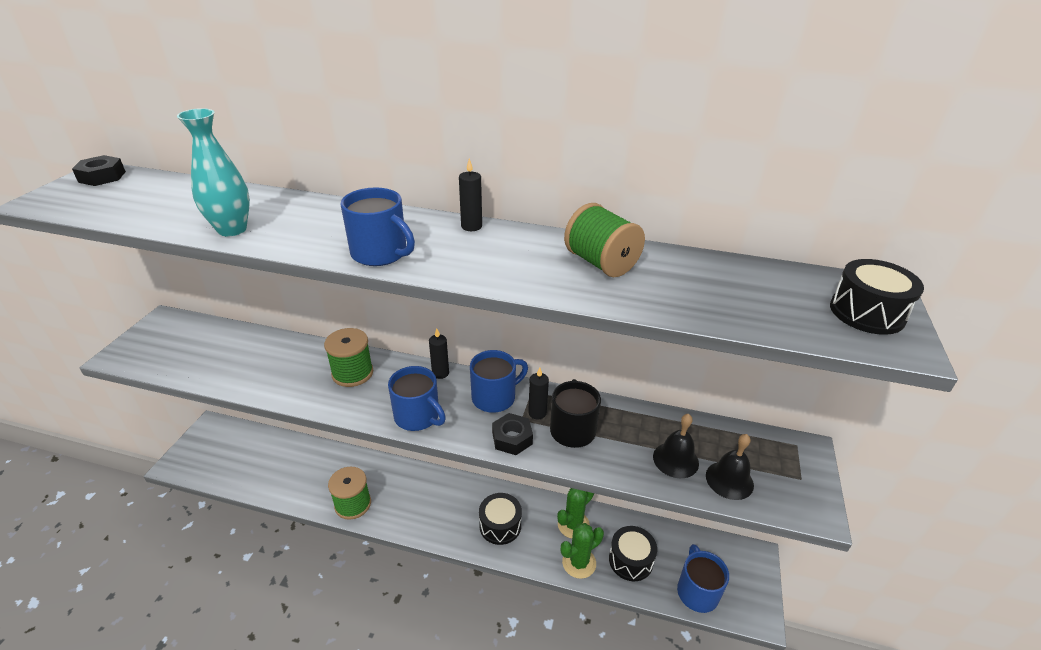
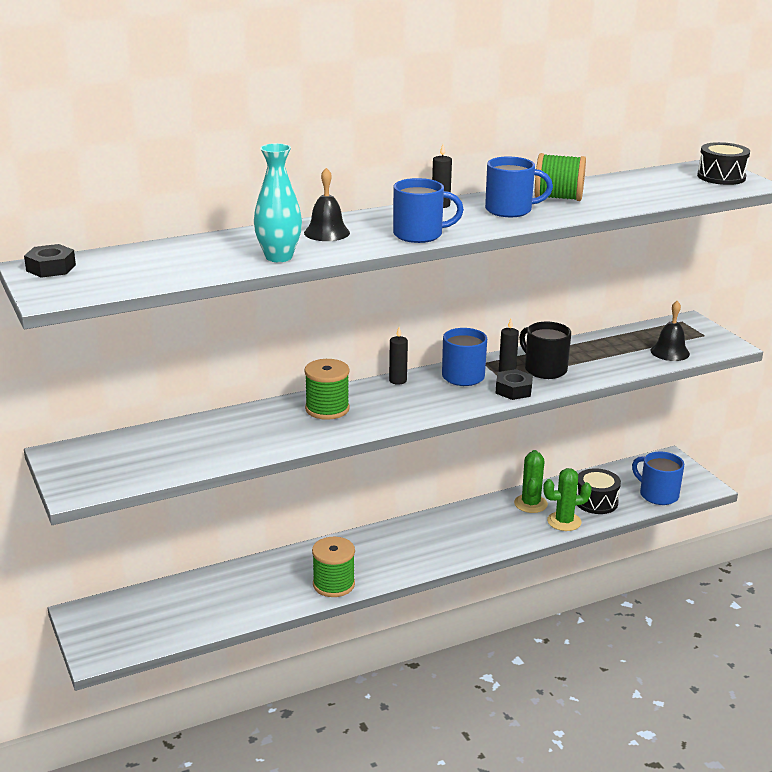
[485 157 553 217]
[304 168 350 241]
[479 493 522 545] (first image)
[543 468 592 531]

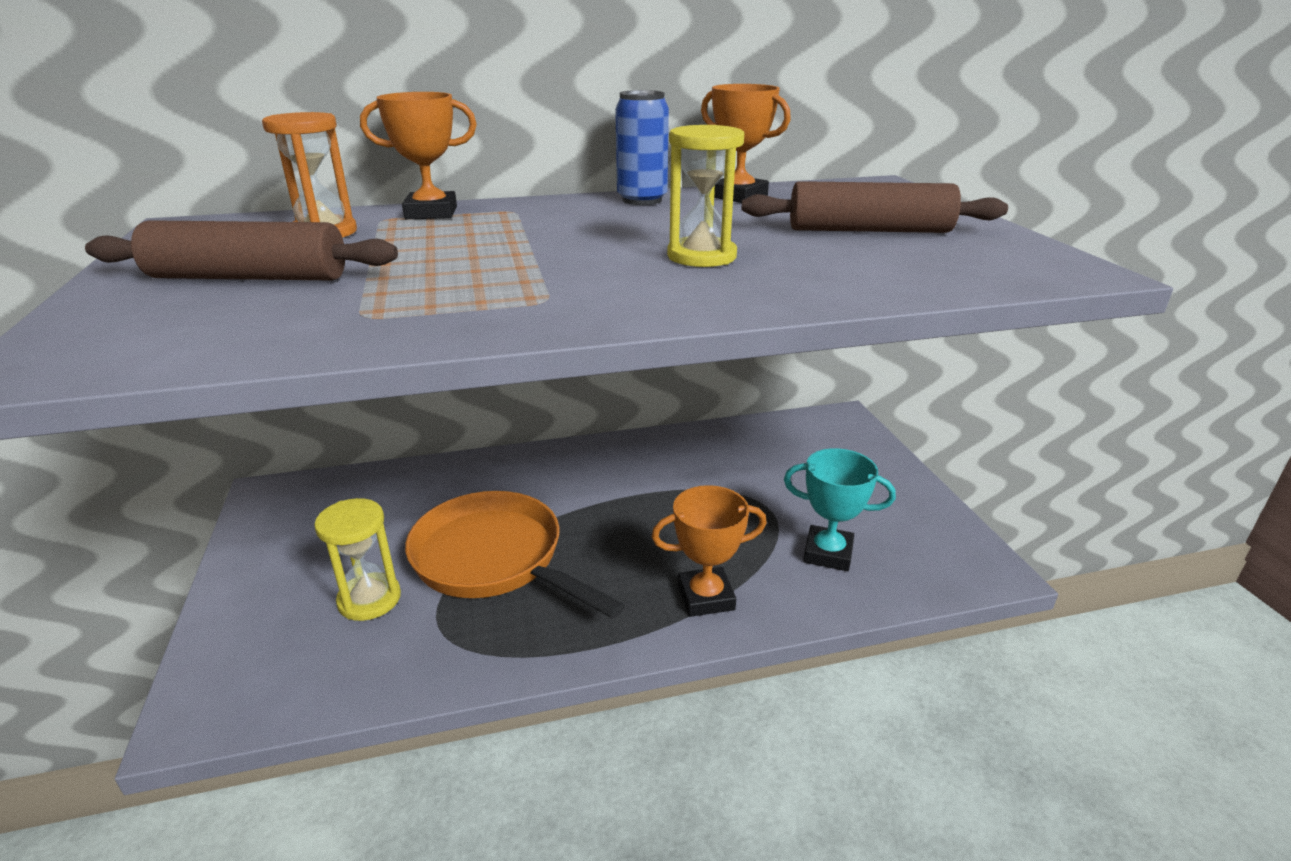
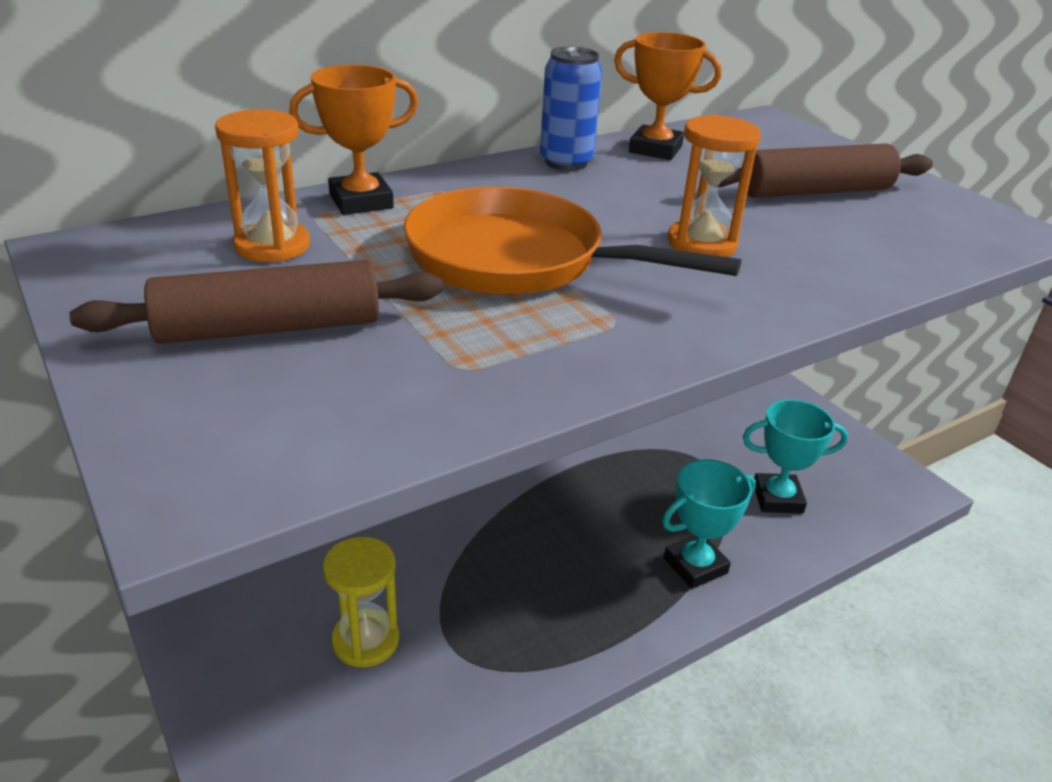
[668 115 761 257]
[662 459 756 589]
[403 187 741 295]

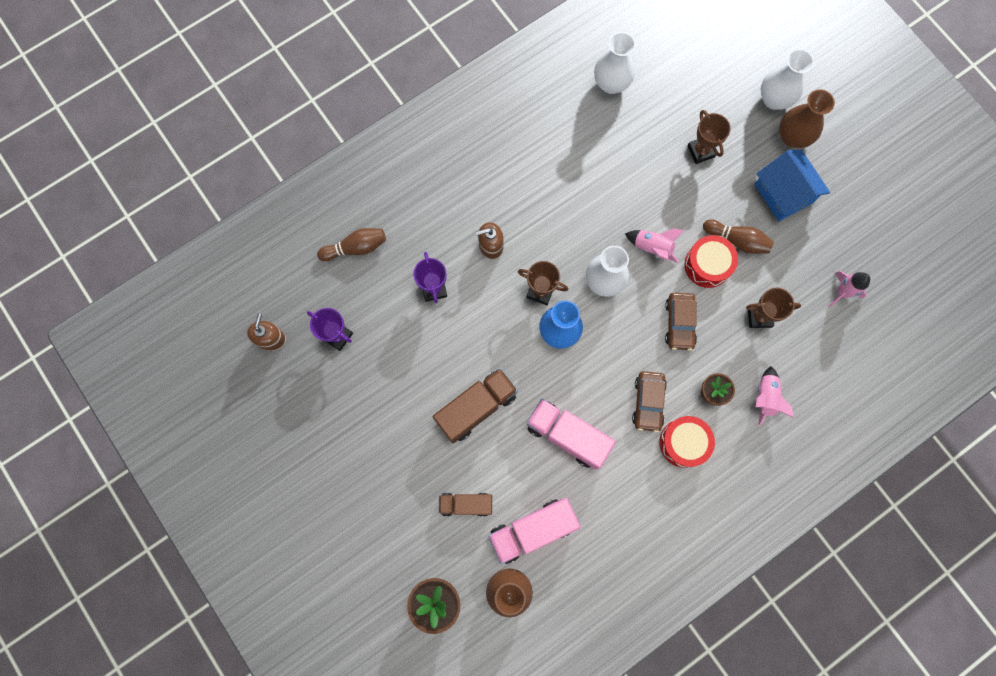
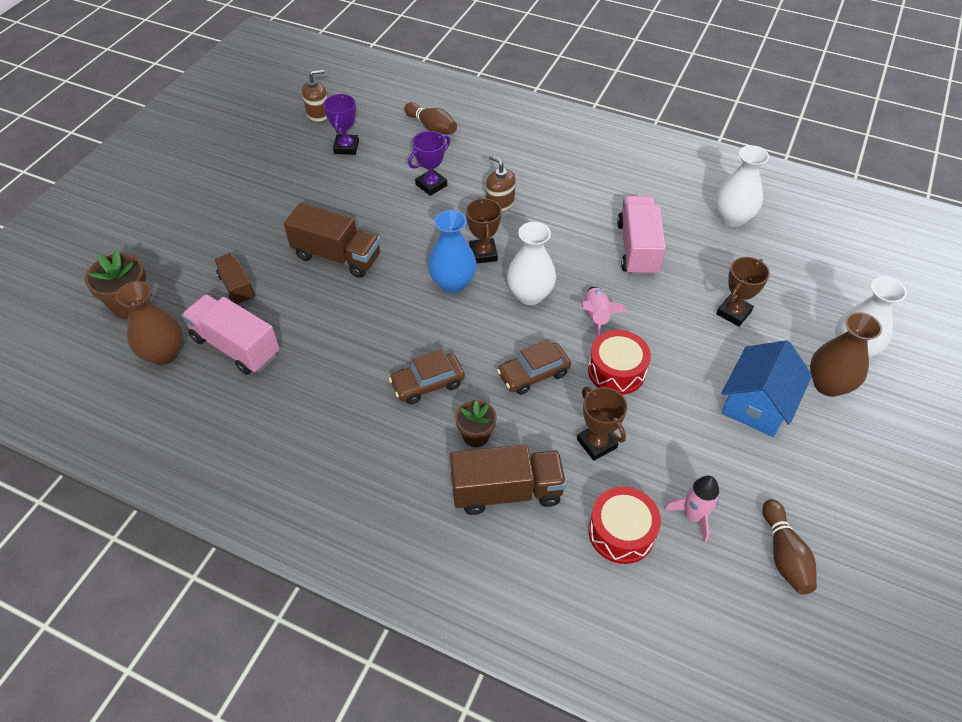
[762 499 817 595]
[450 444 566 515]
[617 196 666 276]
[588 487 661 564]

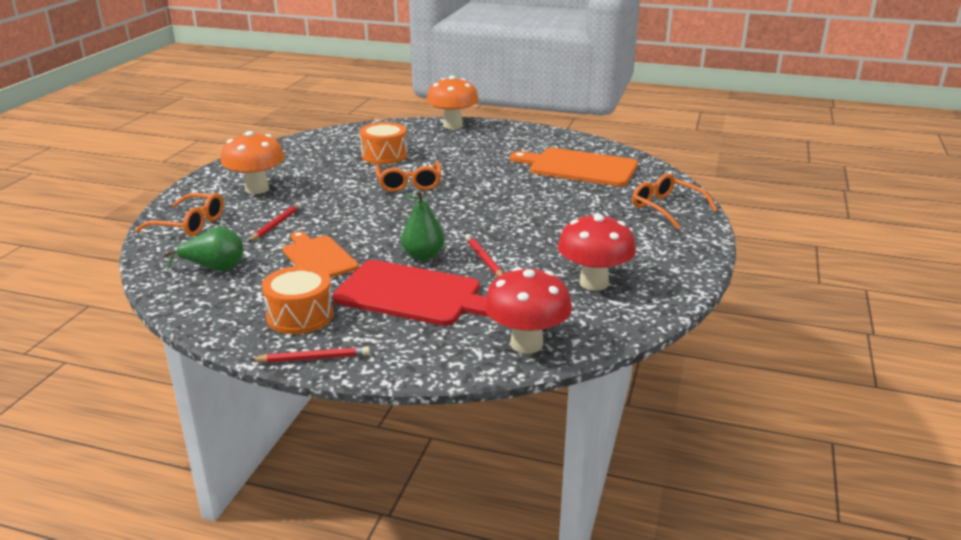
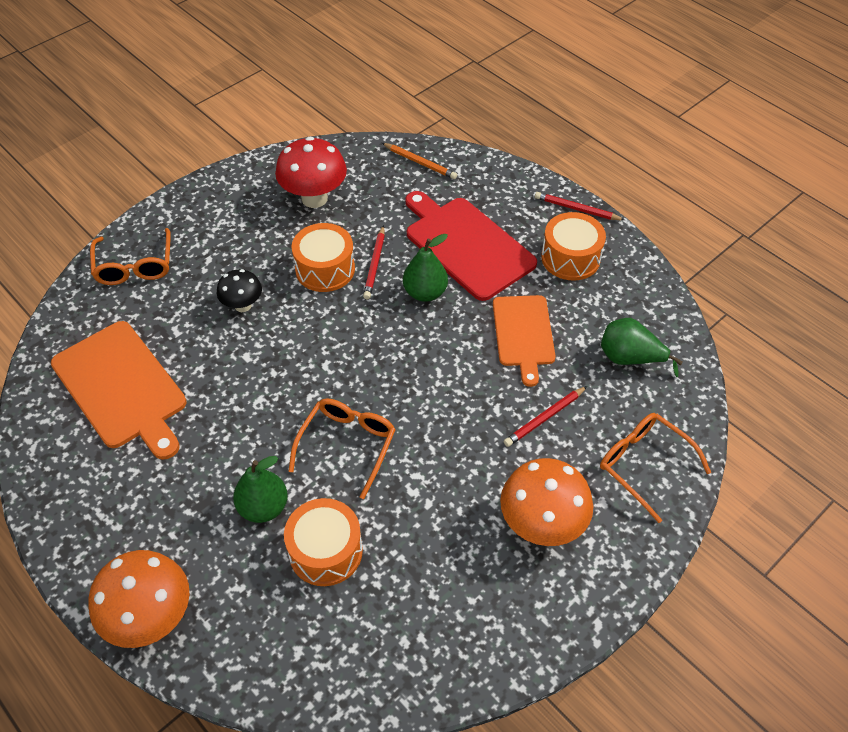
[382 143 457 179]
[291 223 355 292]
[217 269 262 312]
[233 456 288 523]

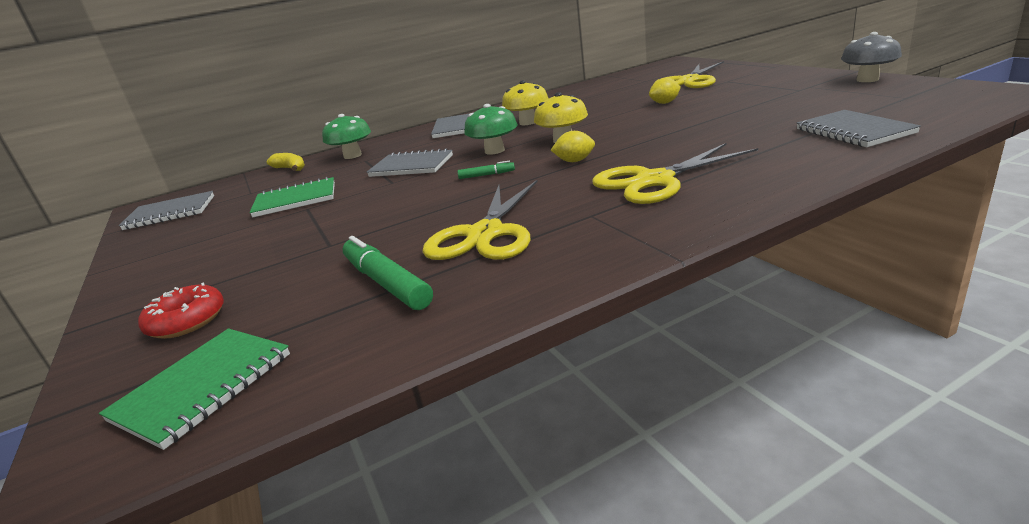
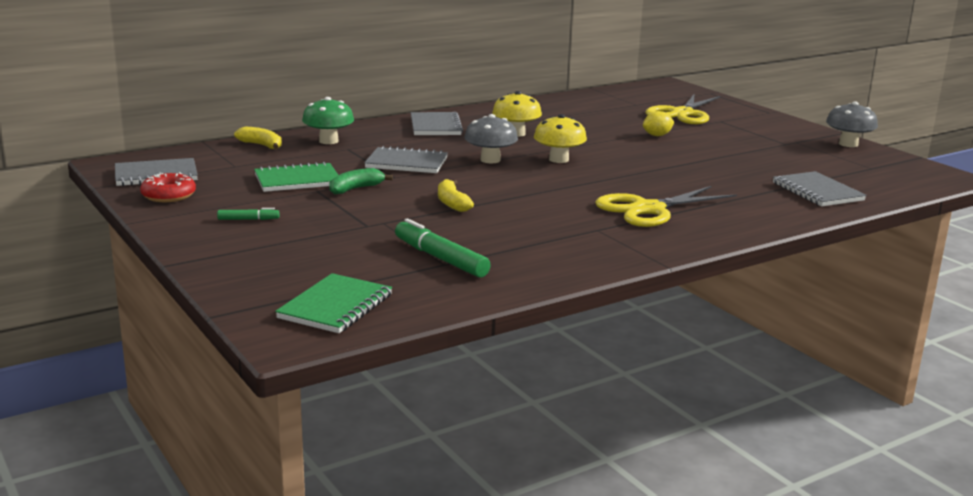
[464 114 518 163]
[551 131 595 162] (first image)
[217 208 279 220]
[422 180 538 260] (first image)
[140 172 196 202]
[329 168 393 194]
[438 179 474 212]

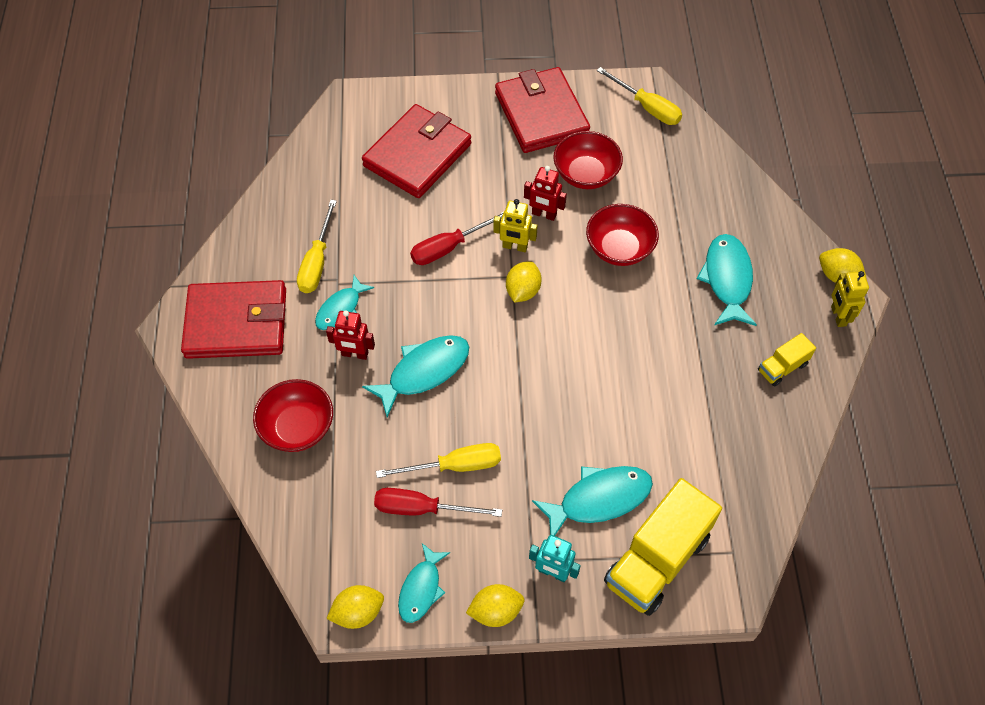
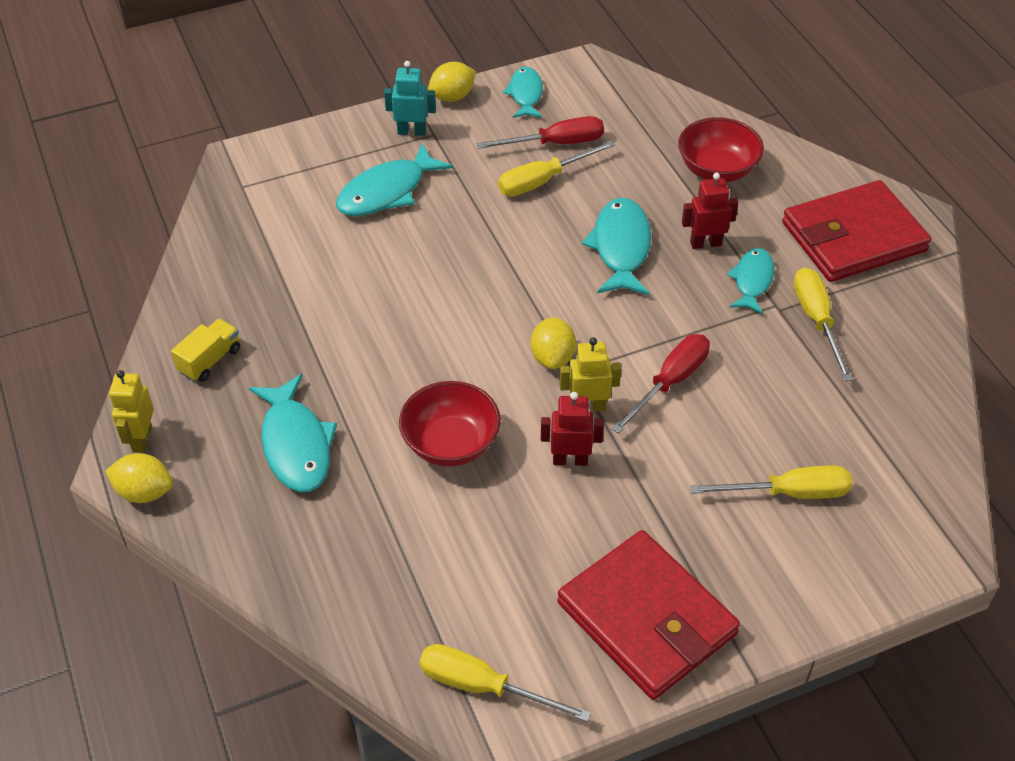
[690 465 853 499]
[553 131 623 189] (first image)
[109 370 154 453]
[582 198 651 295]
[604 478 722 616] (first image)
[326 585 384 629] (first image)

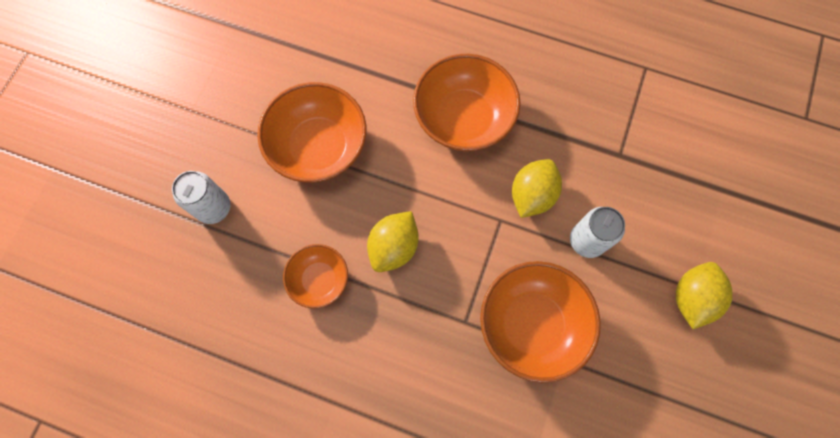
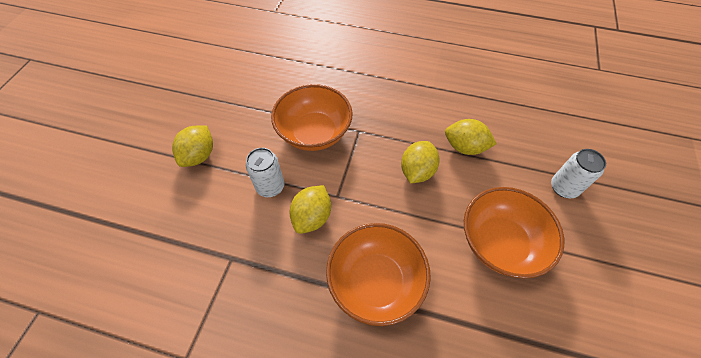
[445 119 497 155]

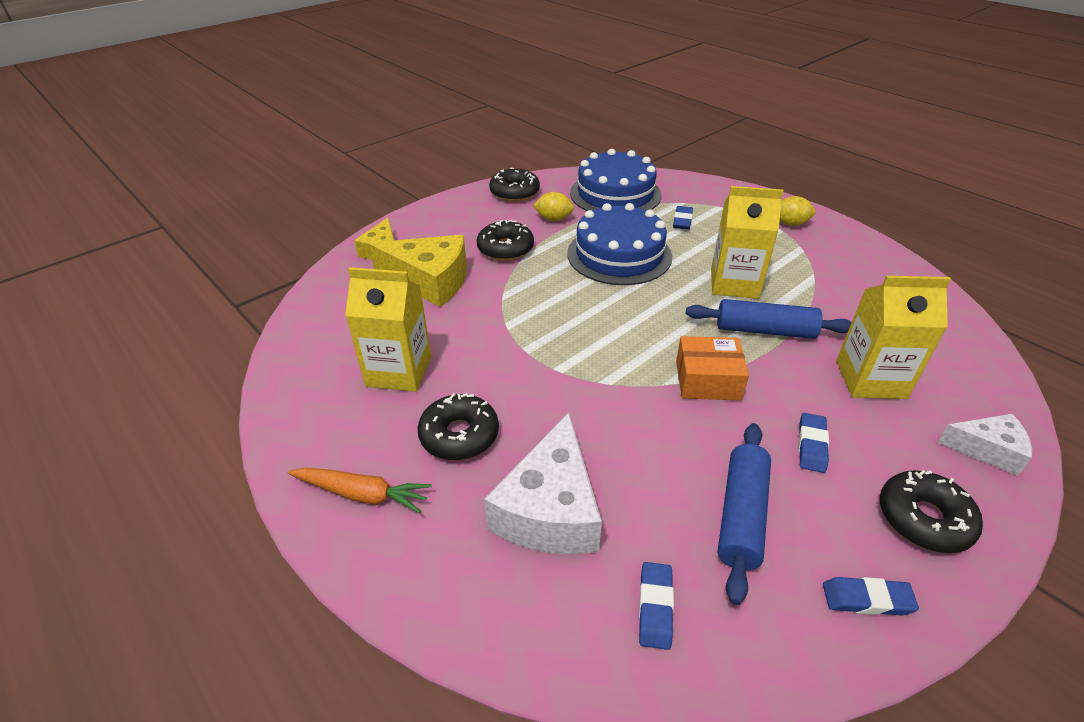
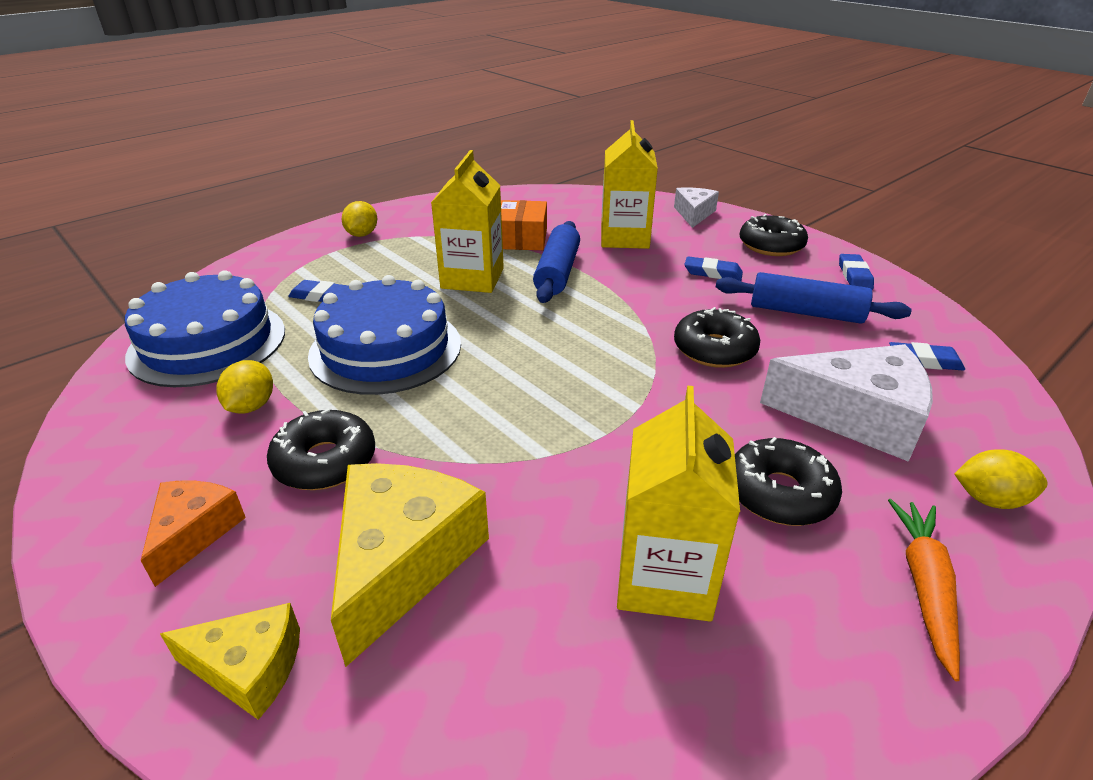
[674 307 760 368]
[501 200 547 250]
[954 449 1048 509]
[141 481 246 587]

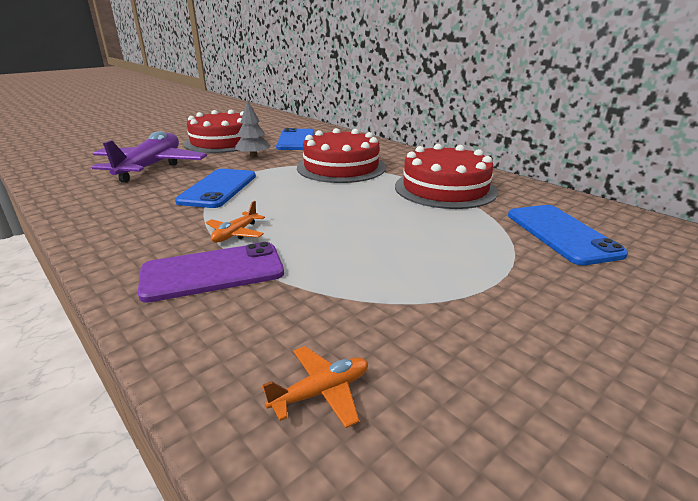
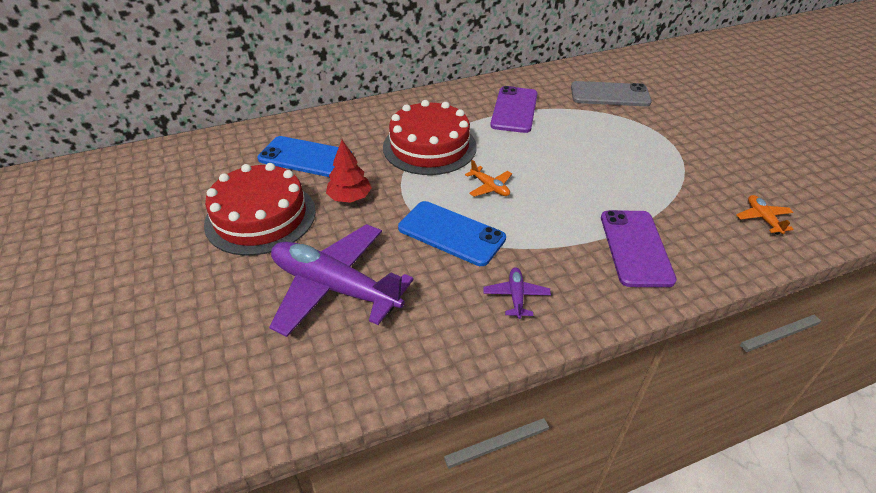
[326 140 372 203]
[490 86 538 133]
[465 160 512 197]
[571 81 652 106]
[483 267 551 319]

